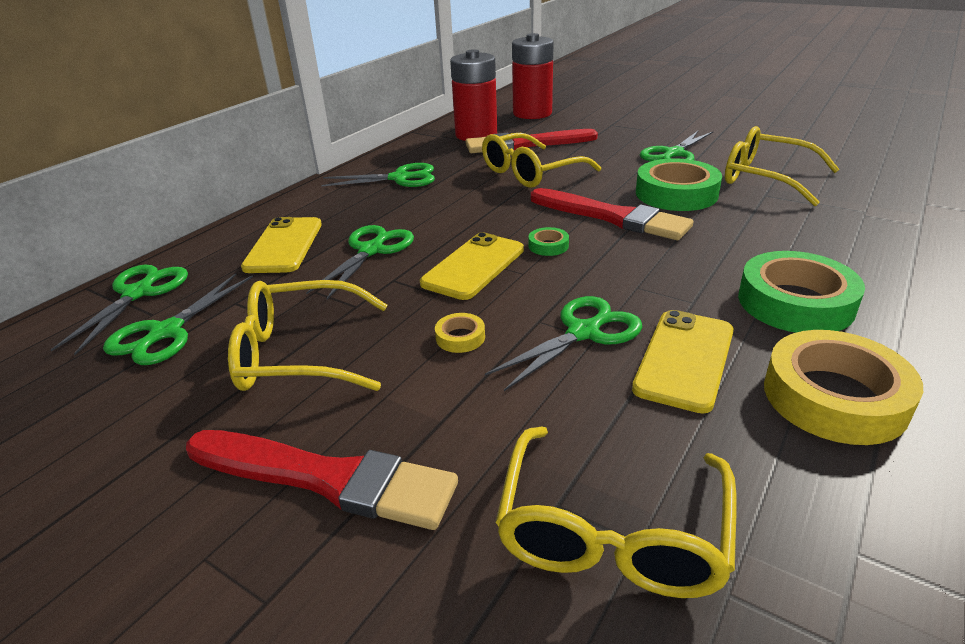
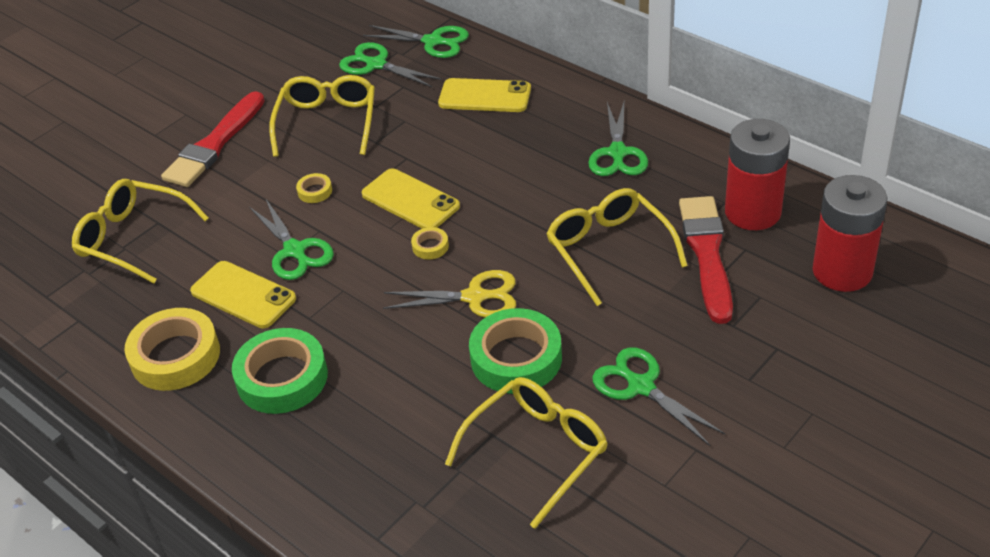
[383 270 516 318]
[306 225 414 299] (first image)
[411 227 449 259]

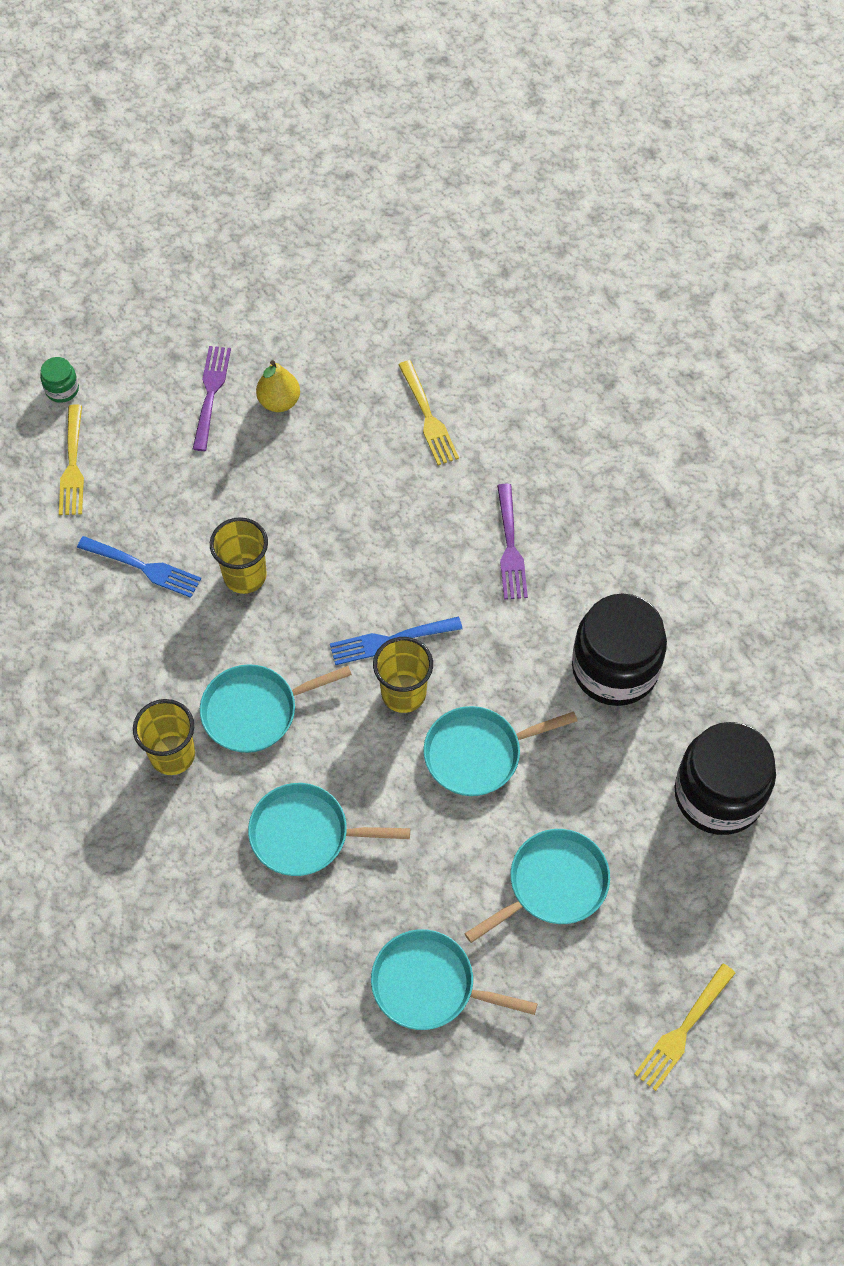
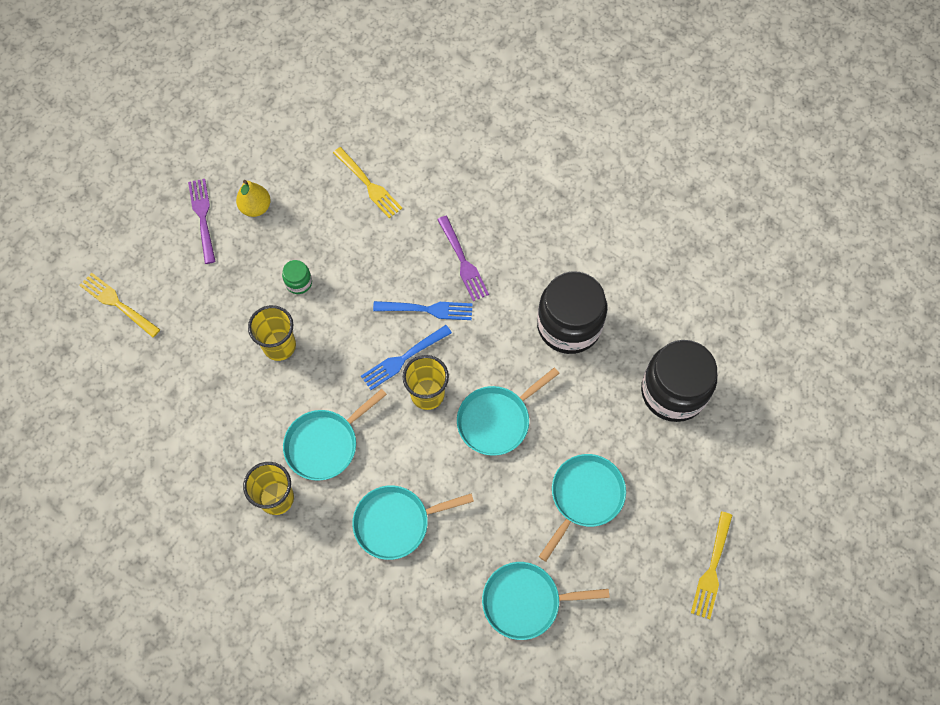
[282 260 312 294]
[79 273 160 337]
[373 301 473 320]

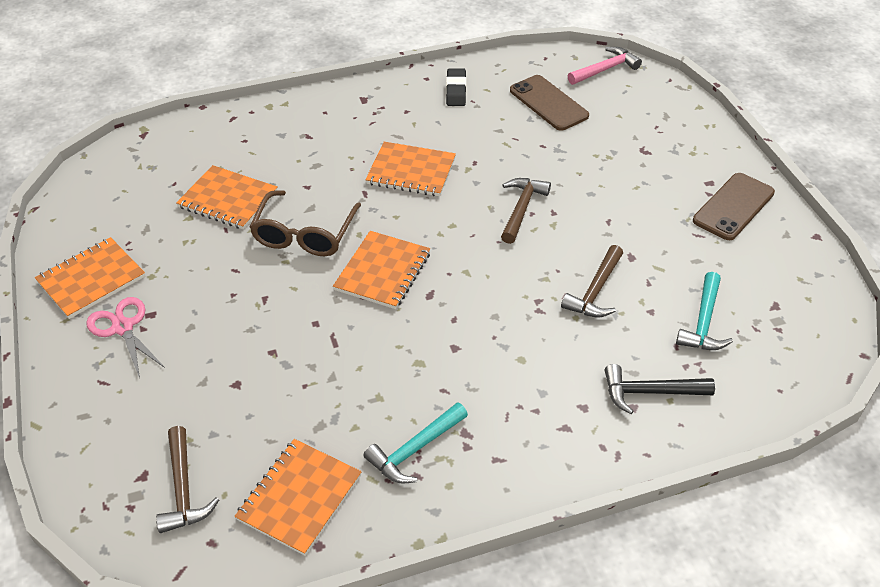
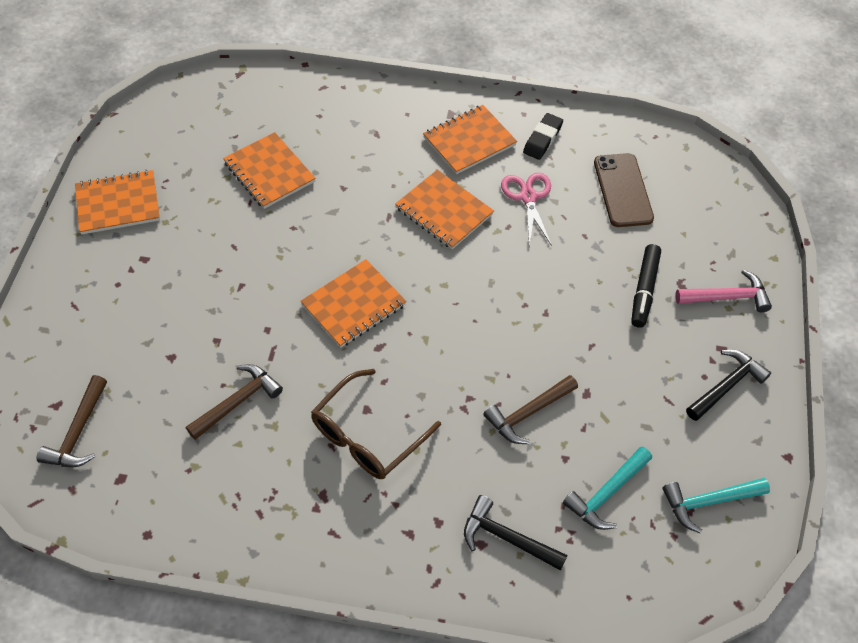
[676 269 772 312]
[686 350 771 421]
[186 364 283 440]
[311 369 441 479]
[501 173 552 247]
[663 478 770 533]
[423 105 517 174]
[631 244 661 328]

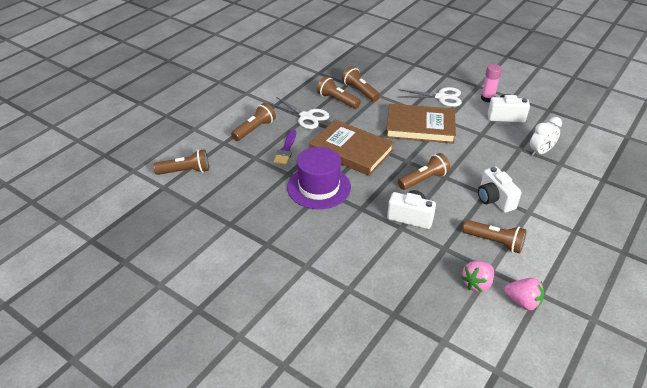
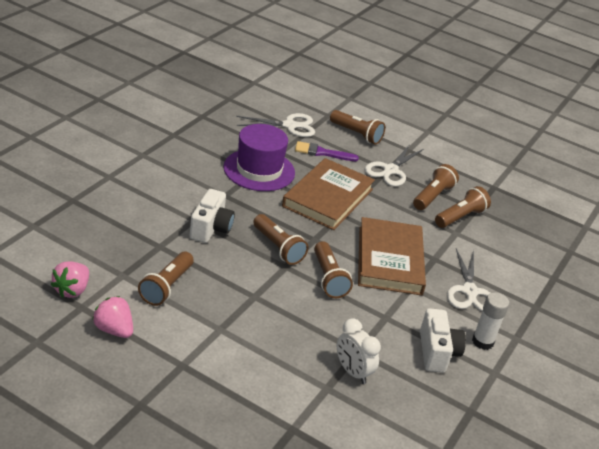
[472 292 509 350]
[314 241 353 298]
[478 166 522 213] (first image)
[92 296 133 338]
[236 113 315 137]

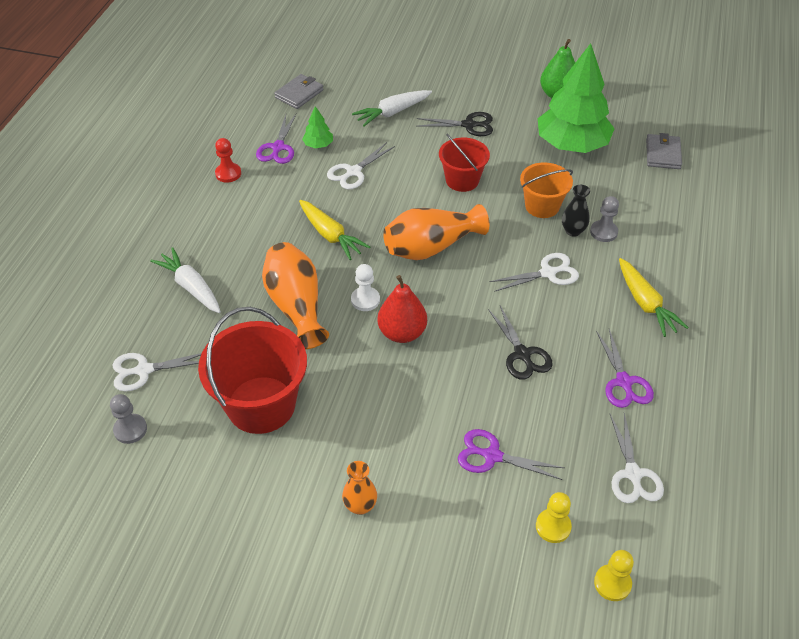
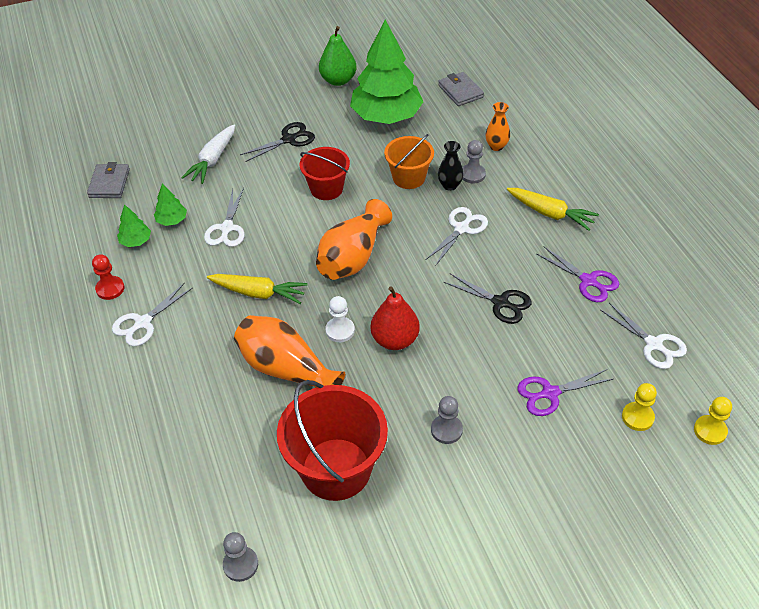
[117 204 151 247]
[150 247 221 313] (first image)
[112 282 193 346]
[486 102 510 151]
[431 396 463 444]

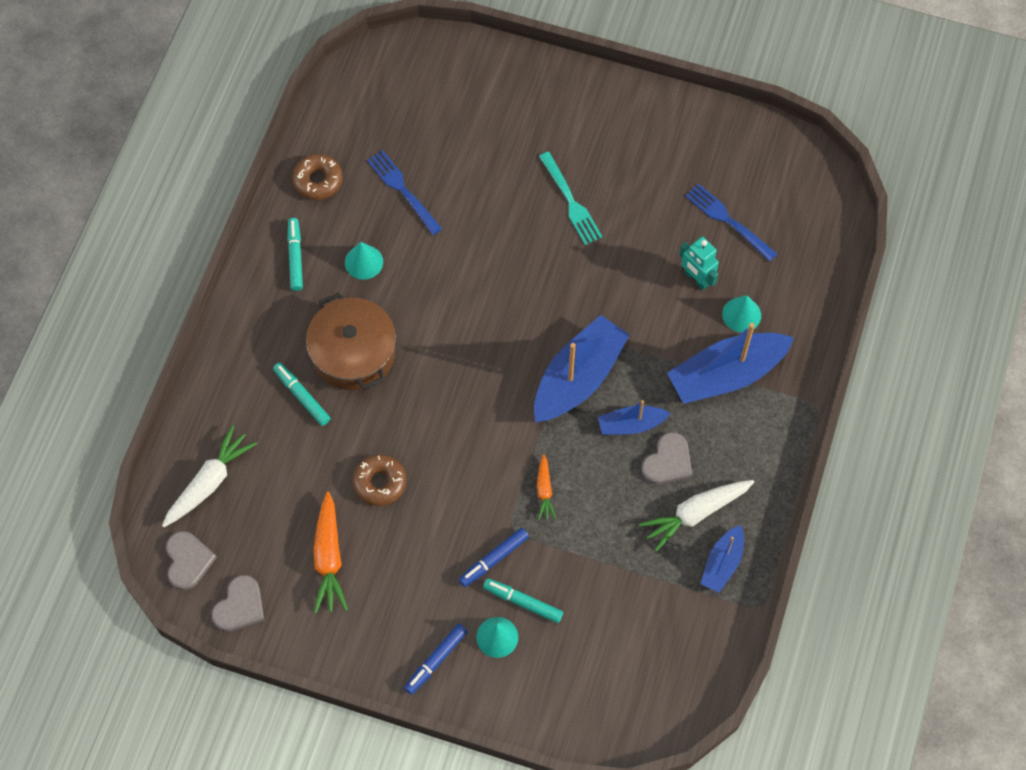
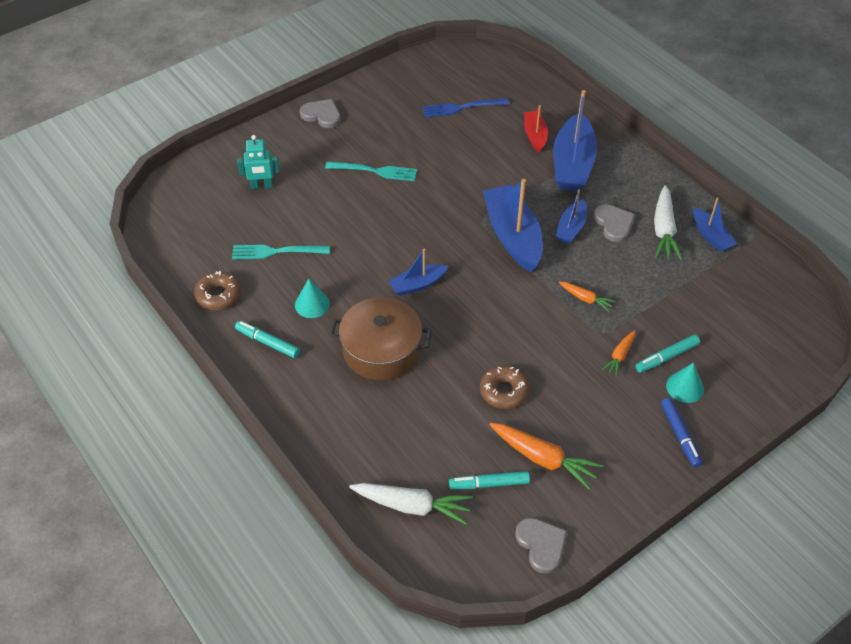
[232 245 330 259]
[237 135 279 189]
[524 105 548 152]
[449 471 530 489]
[349 483 473 525]
[602 330 636 377]
[300 99 341 128]
[389 249 448 296]

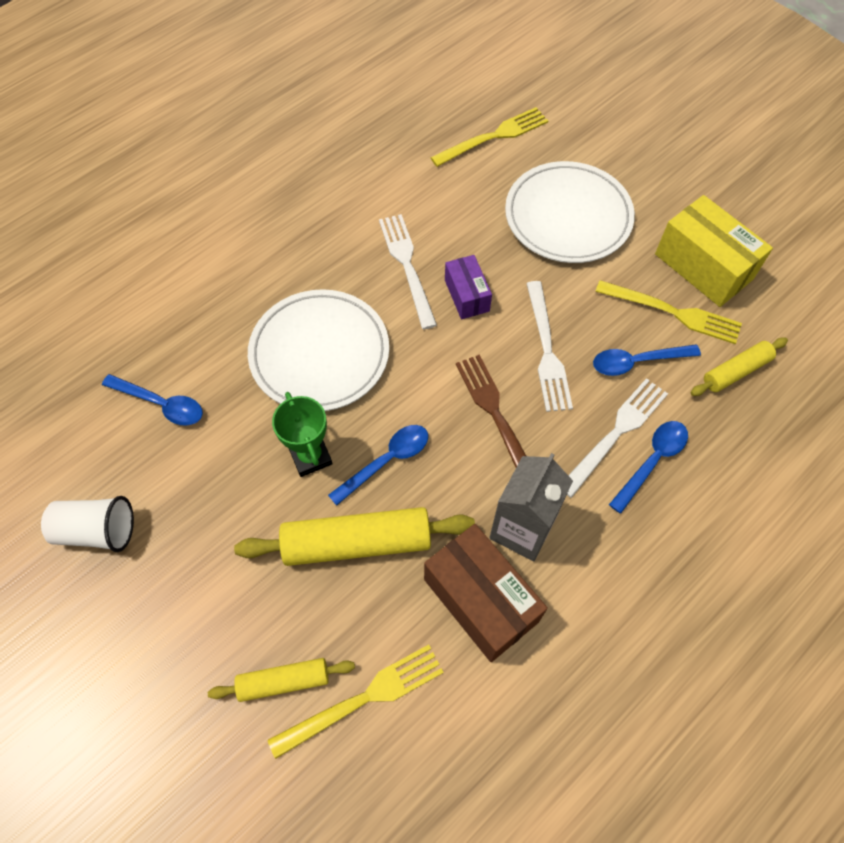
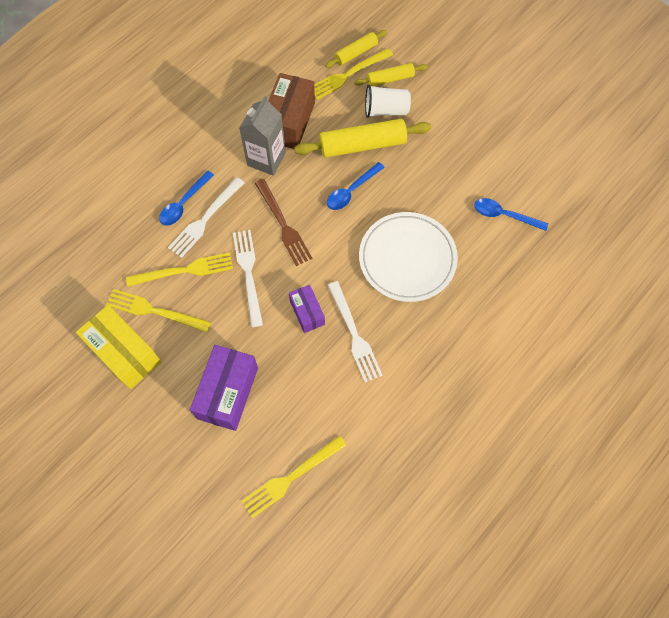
[190 345 258 431]
[325 30 387 68]
[126 252 233 287]
[272 392 332 477] (first image)
[365 85 411 118]
[269 73 315 149]

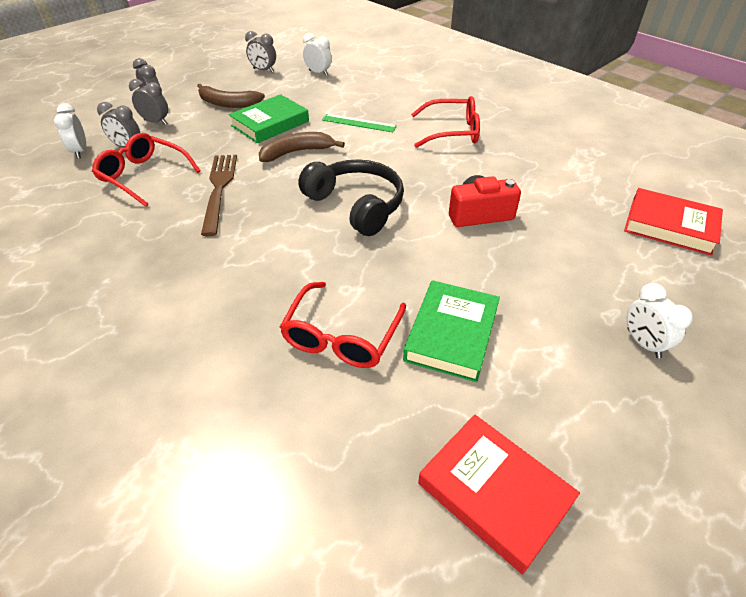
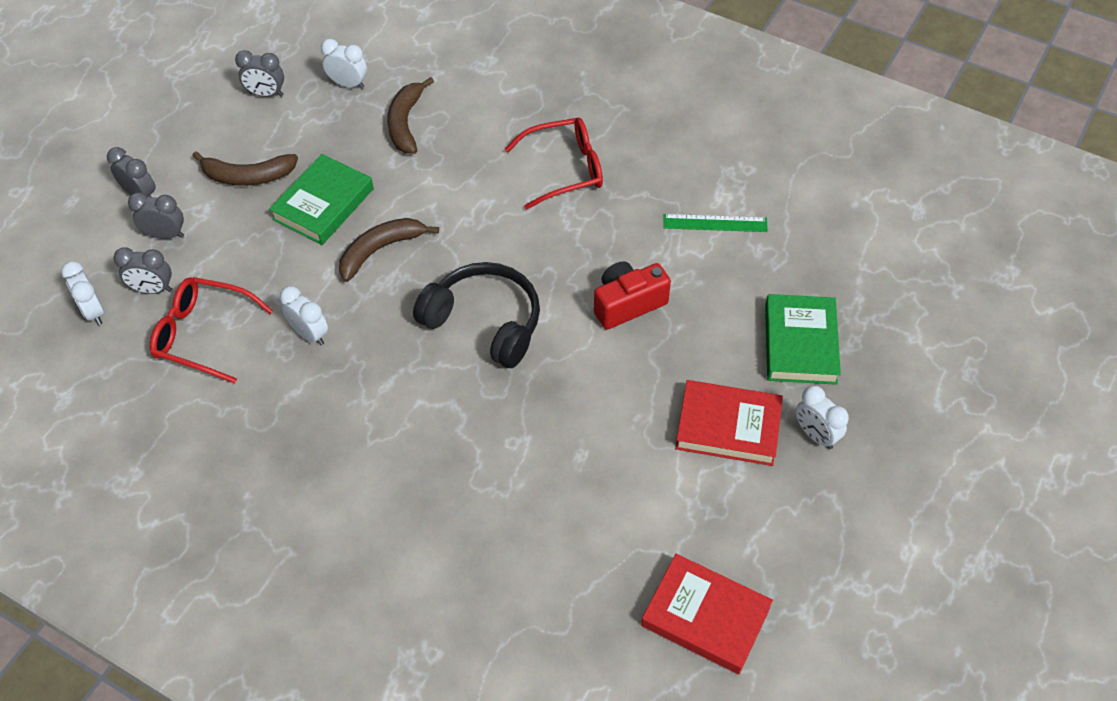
[663 214 768 232]
[280 286 328 345]
[675 380 783 466]
[765 294 841 385]
[280 282 406 368] (first image)
[387 77 434 154]

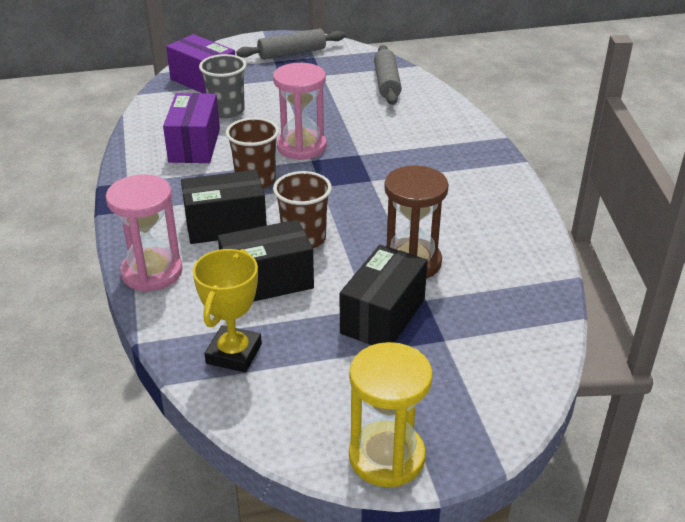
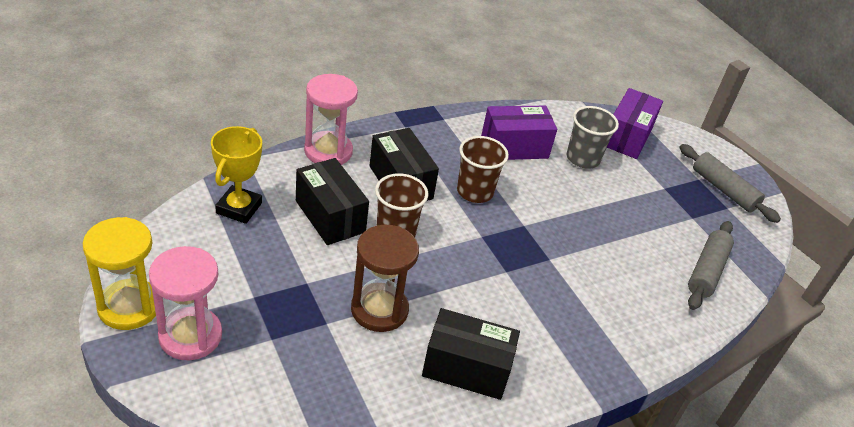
[688 221 734 310]
[149 246 222 360]
[422 308 520 400]
[211 126 262 224]

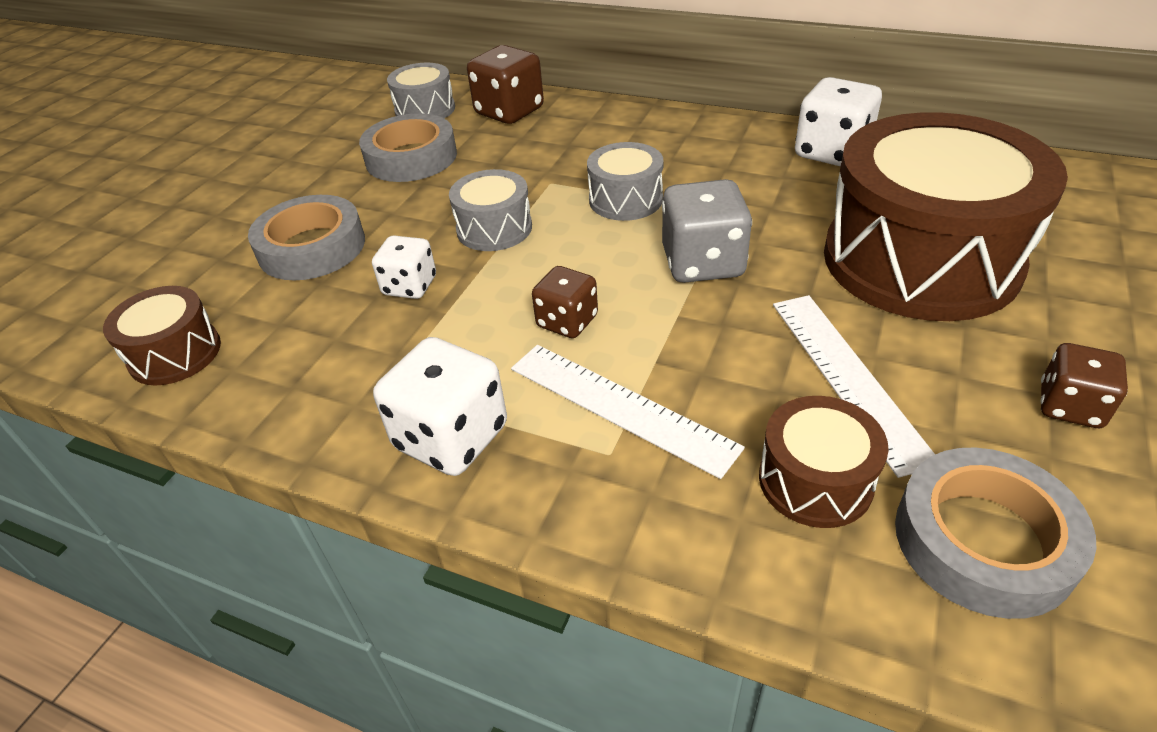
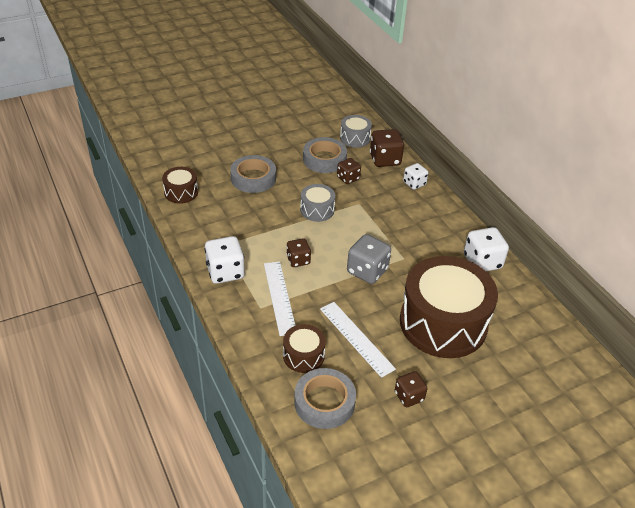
[587 142 663 221] (first image)
[403 163 428 190]
[320 302 396 378]
[337 158 361 184]

